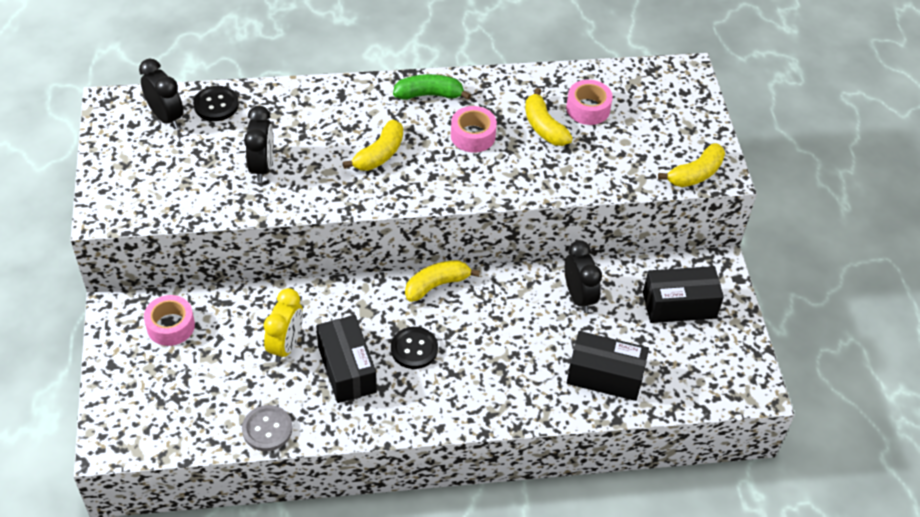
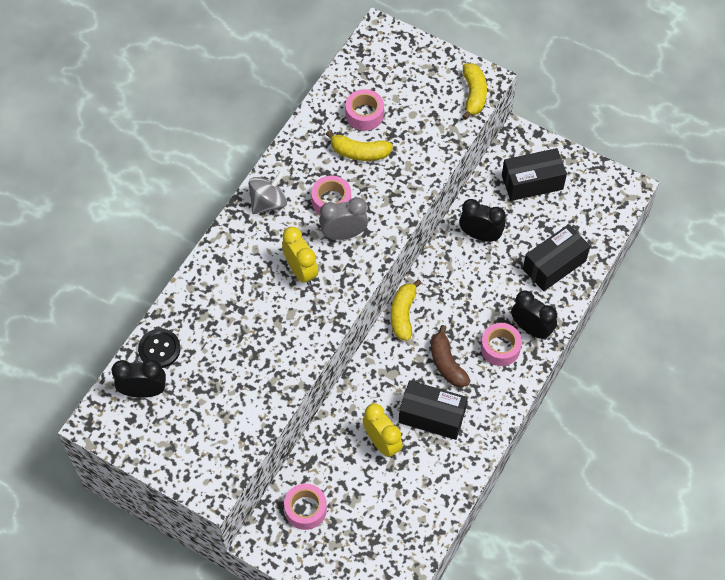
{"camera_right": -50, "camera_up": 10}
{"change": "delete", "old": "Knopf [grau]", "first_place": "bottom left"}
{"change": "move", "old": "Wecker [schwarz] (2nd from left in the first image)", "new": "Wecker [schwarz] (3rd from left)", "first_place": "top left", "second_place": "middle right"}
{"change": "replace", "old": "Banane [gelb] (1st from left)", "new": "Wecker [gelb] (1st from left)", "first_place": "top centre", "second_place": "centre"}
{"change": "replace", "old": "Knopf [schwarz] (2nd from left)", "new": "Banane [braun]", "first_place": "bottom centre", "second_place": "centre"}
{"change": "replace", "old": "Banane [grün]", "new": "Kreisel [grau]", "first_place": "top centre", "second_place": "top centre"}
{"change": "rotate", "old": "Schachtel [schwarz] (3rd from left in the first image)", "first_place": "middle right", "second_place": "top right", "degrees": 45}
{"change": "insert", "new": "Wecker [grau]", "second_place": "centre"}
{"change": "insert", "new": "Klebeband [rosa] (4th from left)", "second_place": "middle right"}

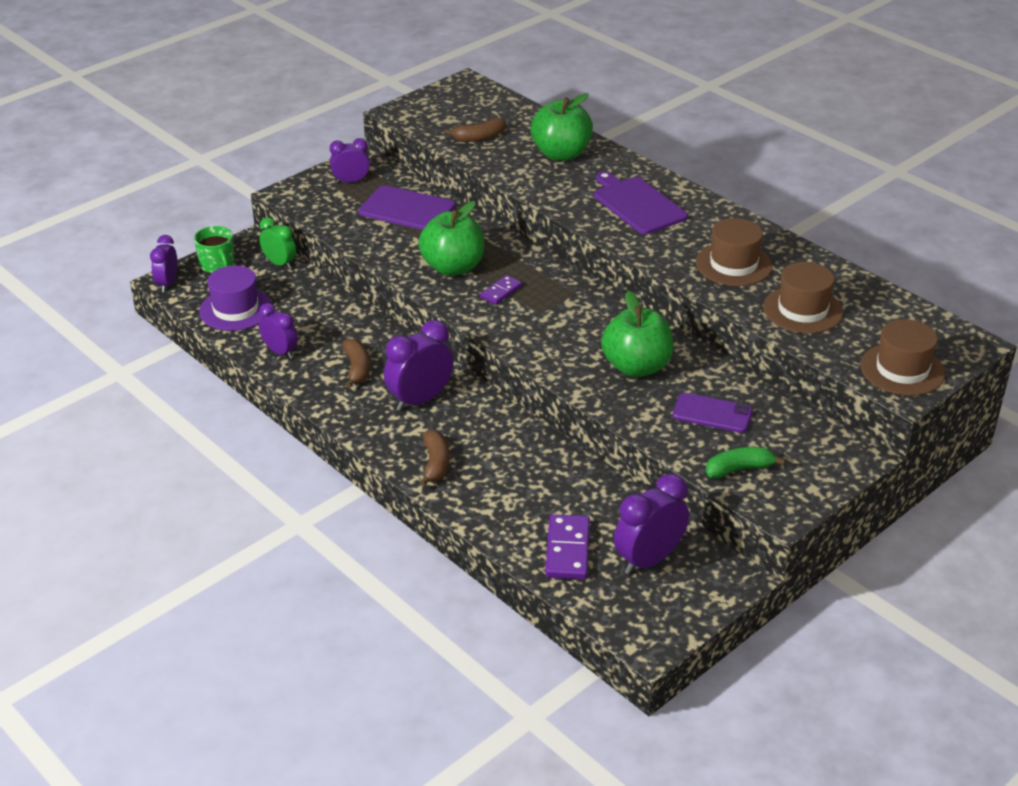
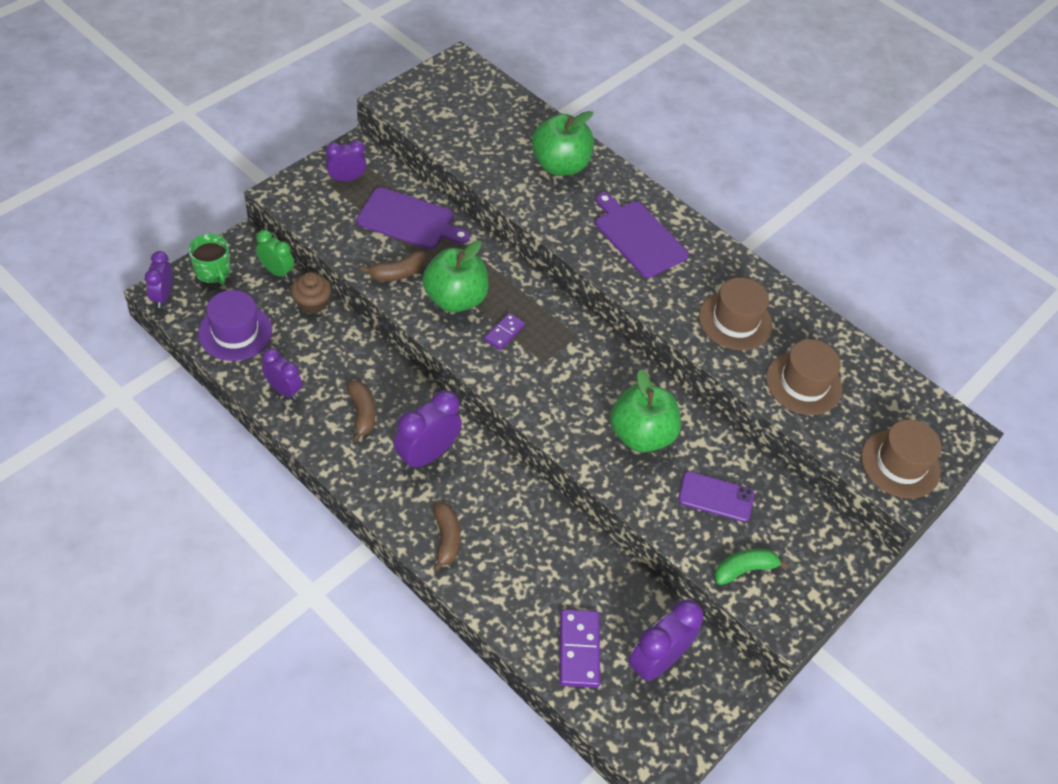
{"camera_right": -10, "camera_up": 15}
{"change": "move", "old": "Banane [braun] (3rd from left in the first image)", "new": "Banane [braun] (2nd from left)", "first_place": "top centre", "second_place": "centre"}
{"change": "insert", "new": "Muffin [braun]", "second_place": "middle left"}

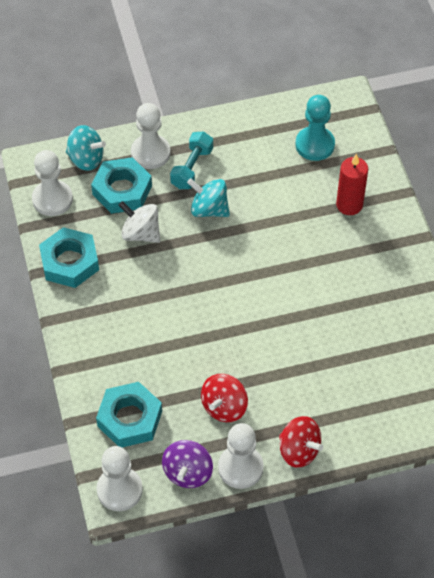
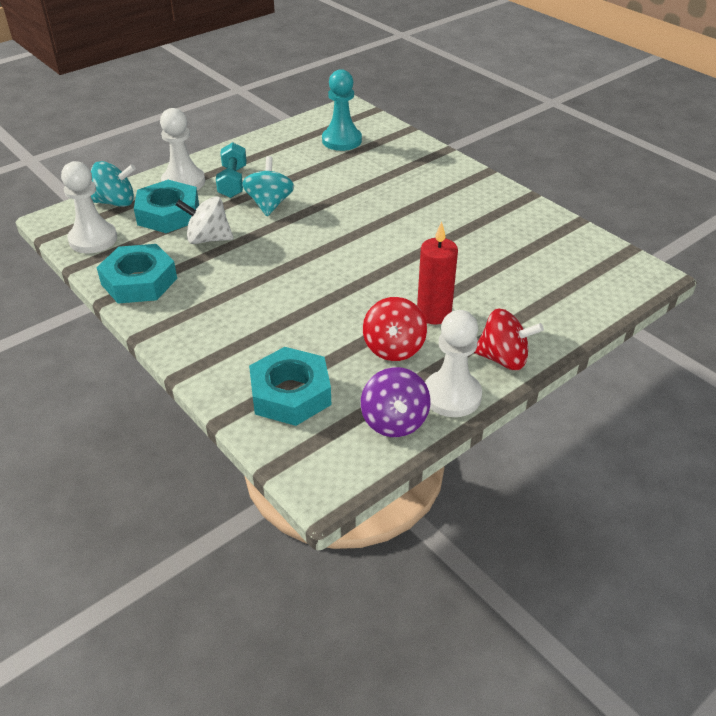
{"camera_right": -25, "camera_up": -15}
{"change": "delete", "old": "Bauer [weiß] (2nd from left)", "first_place": "bottom left"}
{"change": "rotate", "old": "Kreisel [türkis] (2nd from left)", "first_place": "centre", "second_place": "top centre", "degrees": 90}
{"change": "move", "old": "Kerze [rot]", "first_place": "top right", "second_place": "centre"}

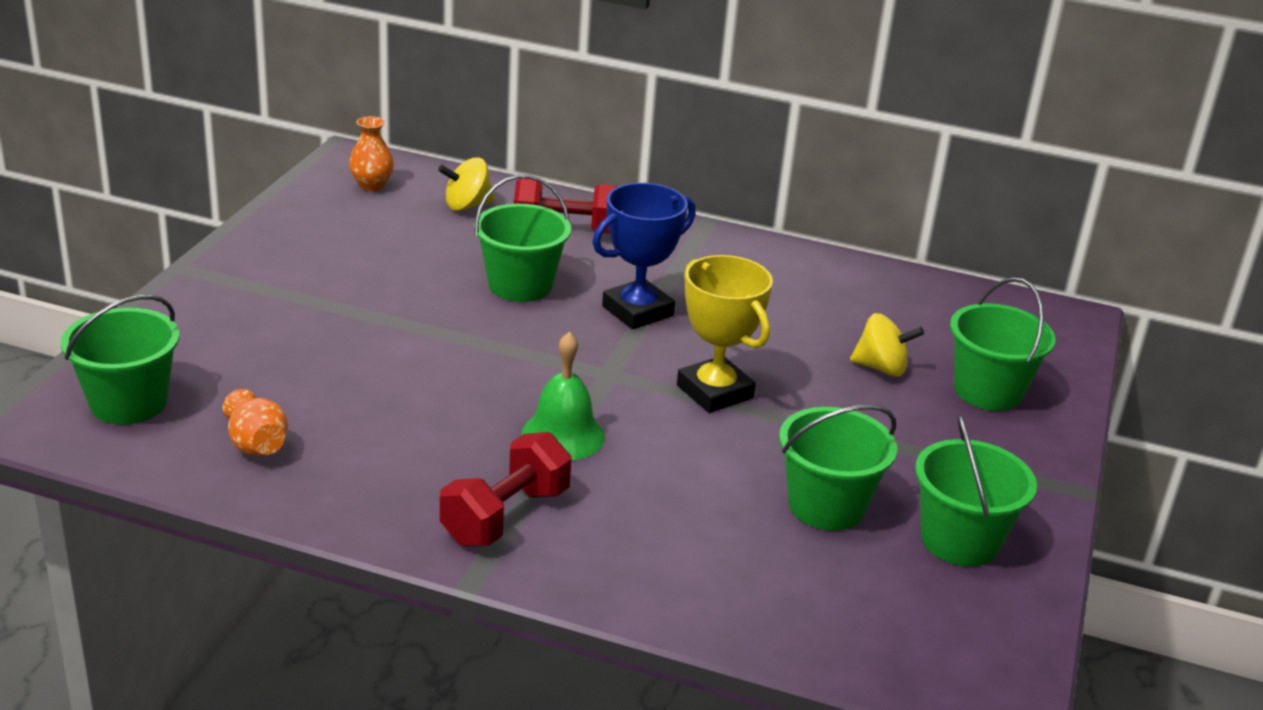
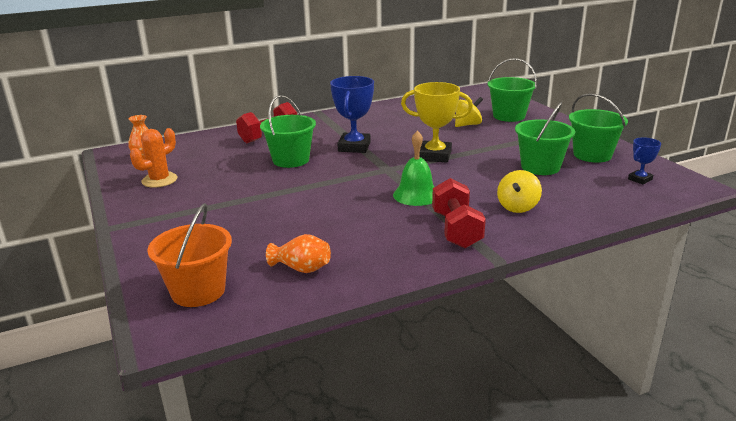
{"camera_right": -40, "camera_up": -5}
{"change": "recolor", "old": "Eimer [grün] (1st from left)", "new": "Eimer [orange]", "first_place": "middle left", "second_place": "middle left"}
{"change": "move", "old": "Kreisel [gelb] (1st from left in the first image)", "new": "Kreisel [gelb] (2nd from left)", "first_place": "top centre", "second_place": "middle right"}
{"change": "insert", "new": "Kaktus [orange]", "second_place": "middle left"}
{"change": "insert", "new": "Pokal [blau] (2nd from left)", "second_place": "middle right"}

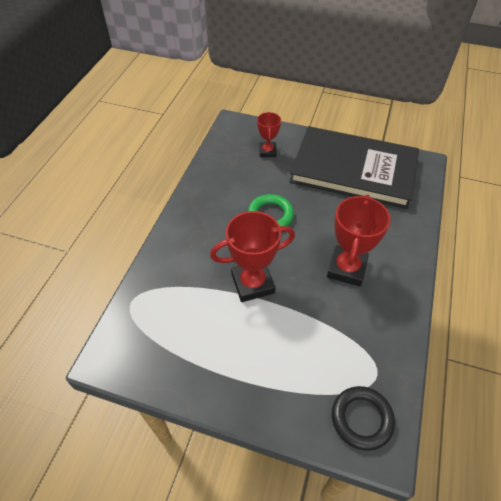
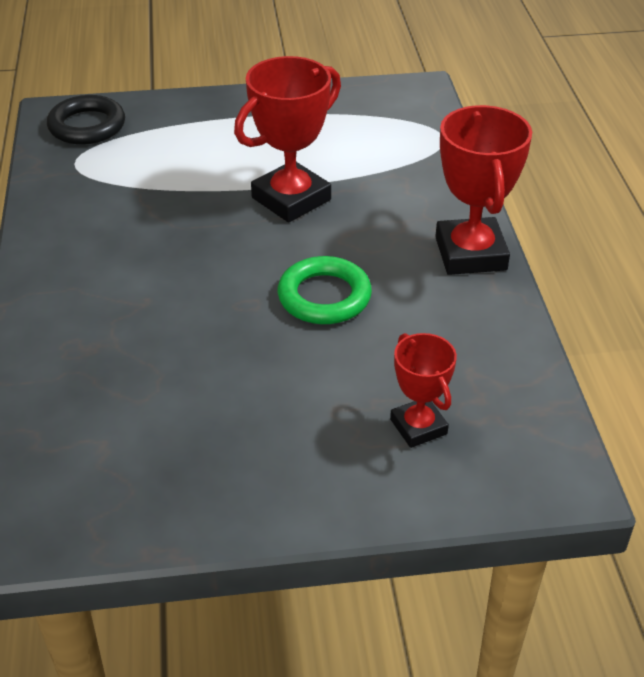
{"camera_right": 155, "camera_up": -10}
{"change": "delete", "old": "Buch [schwarz]", "first_place": "middle right"}
{"change": "move", "old": "Pokal [rot] (3rd from left)", "first_place": "middle right", "second_place": "top right"}

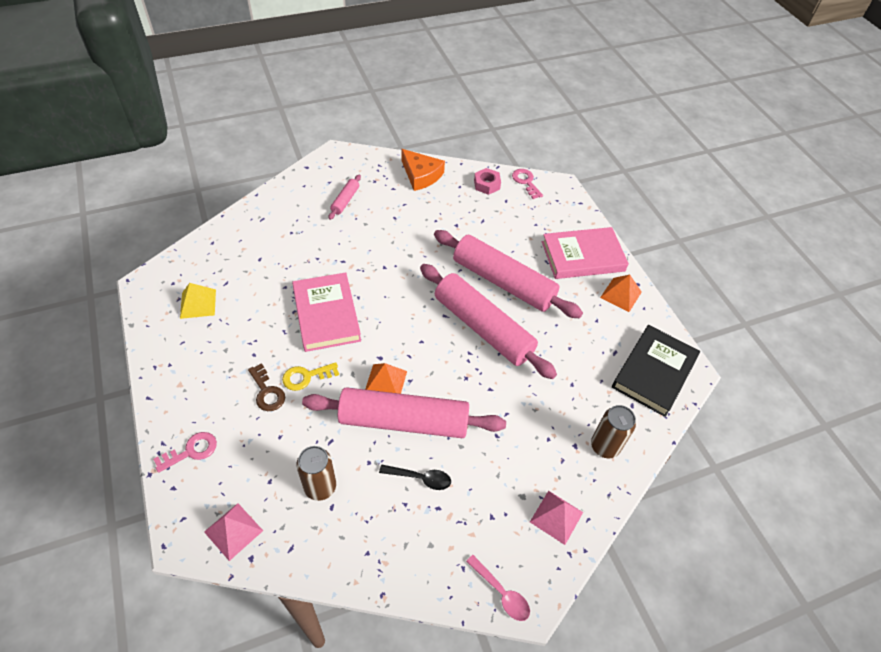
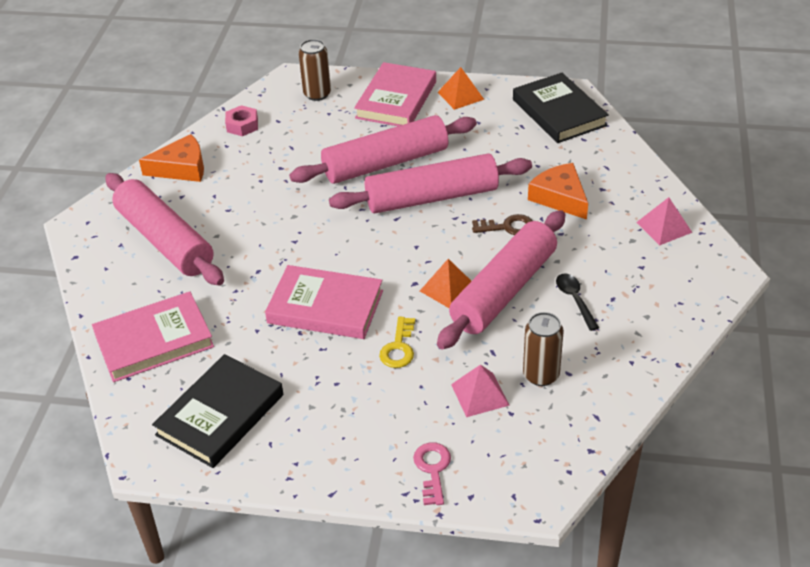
{"camera_right": -55, "camera_up": -10}
{"change": "replace", "old": "Pyramide [gelb]", "new": "Buch [schwarz] (1st from left)", "first_place": "middle left", "second_place": "bottom left"}
{"change": "move", "old": "Pyramide [rosa] (1st from left)", "first_place": "bottom left", "second_place": "bottom centre"}
{"change": "move", "old": "Schlüssel [braun]", "first_place": "middle left", "second_place": "centre"}
{"change": "resize", "old": "Nudelholz [rosa] (1st from left)", "first_place": "top centre", "second_place": "middle left", "factor": 2.32}
{"change": "rotate", "old": "Löffel [schwarz]", "first_place": "bottom centre", "second_place": "middle right", "degrees": -60}
{"change": "delete", "old": "Löffel [rosa]", "first_place": "bottom centre"}
{"change": "delete", "old": "Schlüssel [rosa] (2nd from left)", "first_place": "top centre"}
{"change": "move", "old": "Dose [braun] (2nd from left in the first image)", "new": "Dose [braun] (1st from left)", "first_place": "middle right", "second_place": "top centre"}
{"change": "insert", "new": "Buch [rosa] (1st from left)", "second_place": "middle left"}
{"change": "insert", "new": "Käse [orange] (2nd from left)", "second_place": "middle right"}

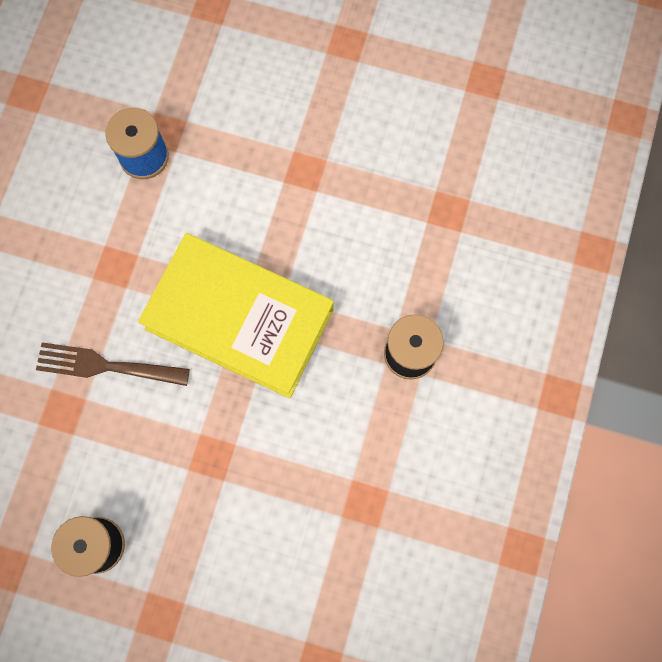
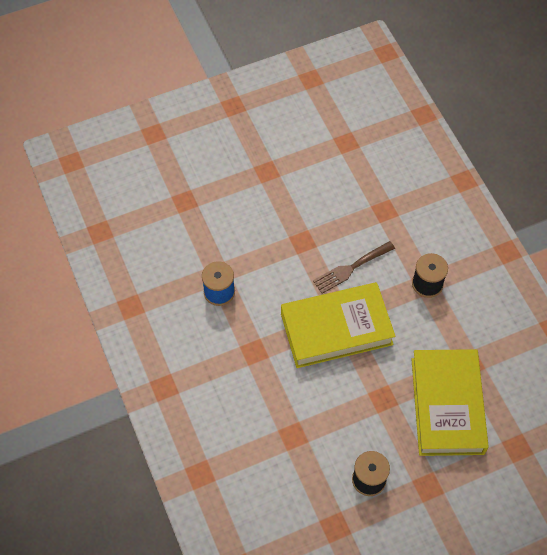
{"camera_right": -40, "camera_up": -15}
{"change": "move", "old": "Gabel [braun]", "first_place": "middle left", "second_place": "centre"}
{"change": "insert", "new": "Buch [gelb] (2nd from left)", "second_place": "bottom right"}

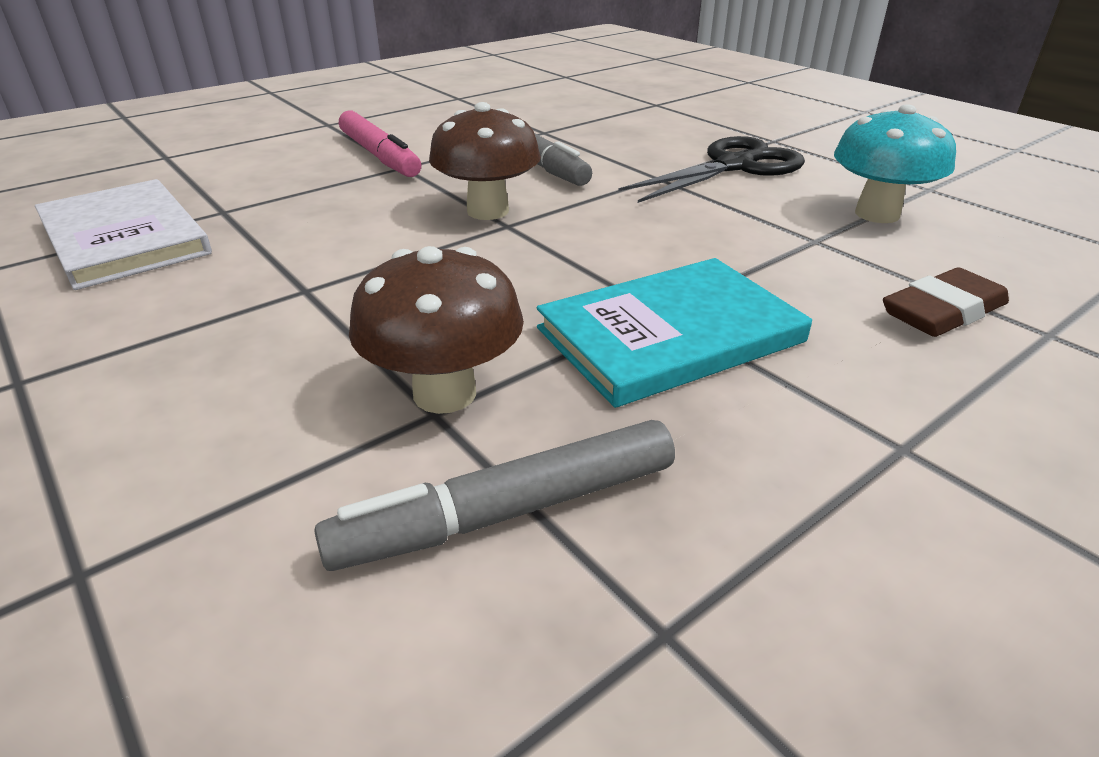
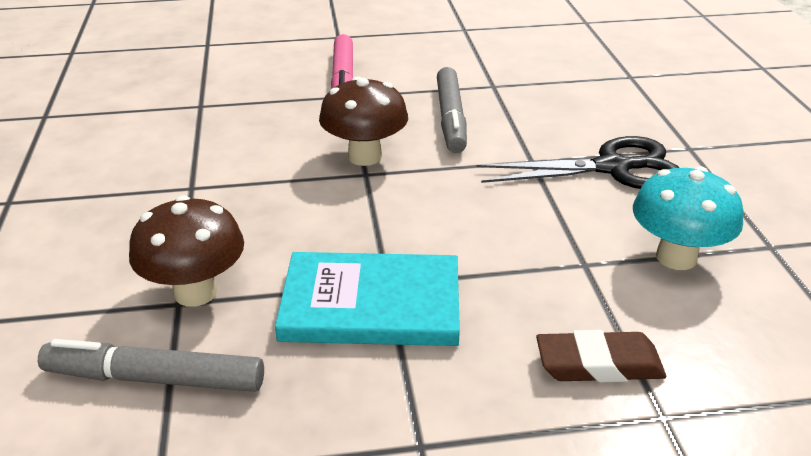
{"camera_right": 30, "camera_up": 0}
{"change": "delete", "old": "Buch [weiß]", "first_place": "top left"}

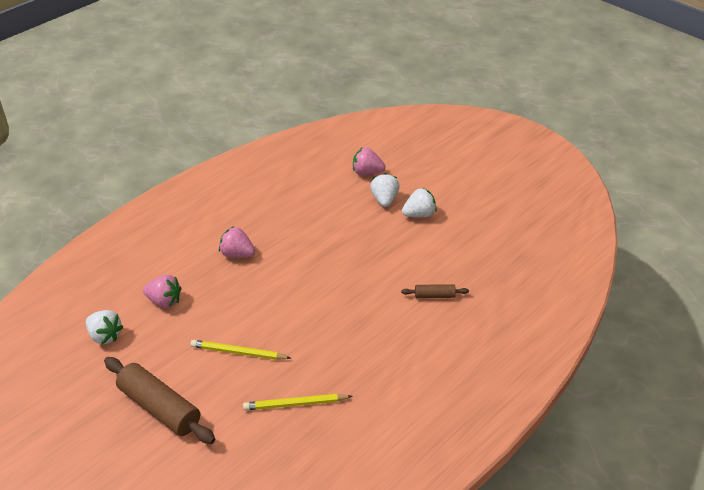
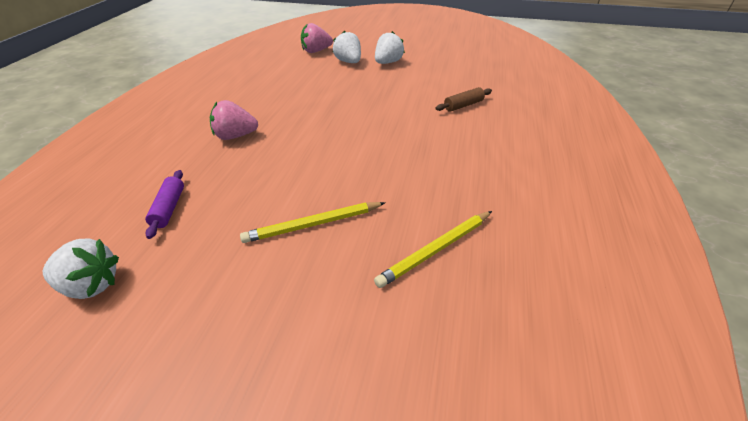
{"camera_right": -30, "camera_up": 0}
{"change": "delete", "old": "Nudelholz [braun] (1st from left)", "first_place": "bottom left"}
{"change": "replace", "old": "Erdbeere [rosa] (1st from left)", "new": "Nudelholz [lila]", "first_place": "middle left", "second_place": "middle left"}

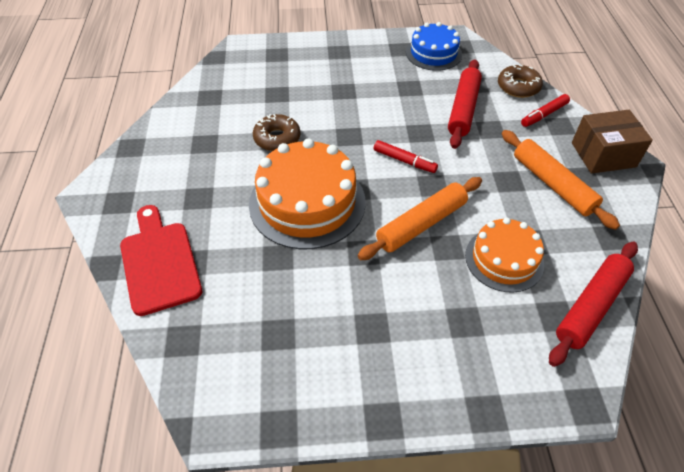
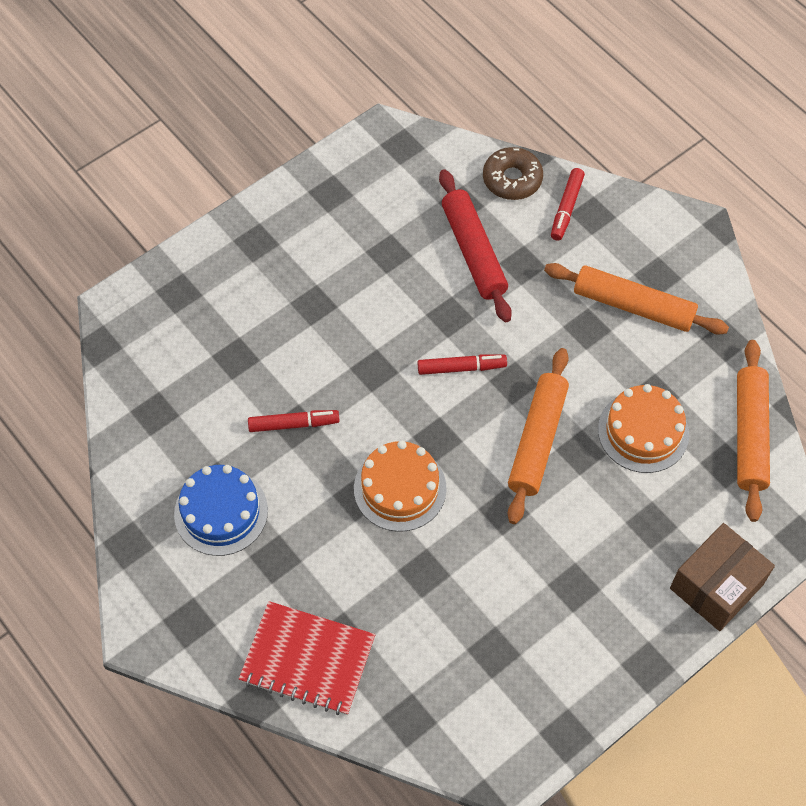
{"camera_right": -35, "camera_up": 10}
{"change": "replace", "old": "Schneidebrett [rot]", "new": "Notizbuch [rot]", "first_place": "middle left", "second_place": "bottom centre"}
{"change": "resize", "old": "Kuchen [orange] (1st from left)", "first_place": "centre", "second_place": "centre", "factor": 0.61}
{"change": "replace", "old": "Donut [braun] (1st from left)", "new": "Filzstift [rot] (1st from left)", "first_place": "top centre", "second_place": "centre"}
{"change": "move", "old": "Kuchen [blau]", "first_place": "top centre", "second_place": "middle left"}
{"change": "recolor", "old": "Nudelholz [rot] (2nd from left)", "new": "Nudelholz [orange] (3rd from left)", "first_place": "middle right", "second_place": "middle right"}
{"change": "move", "old": "Schachtel [braun]", "first_place": "top right", "second_place": "bottom right"}

